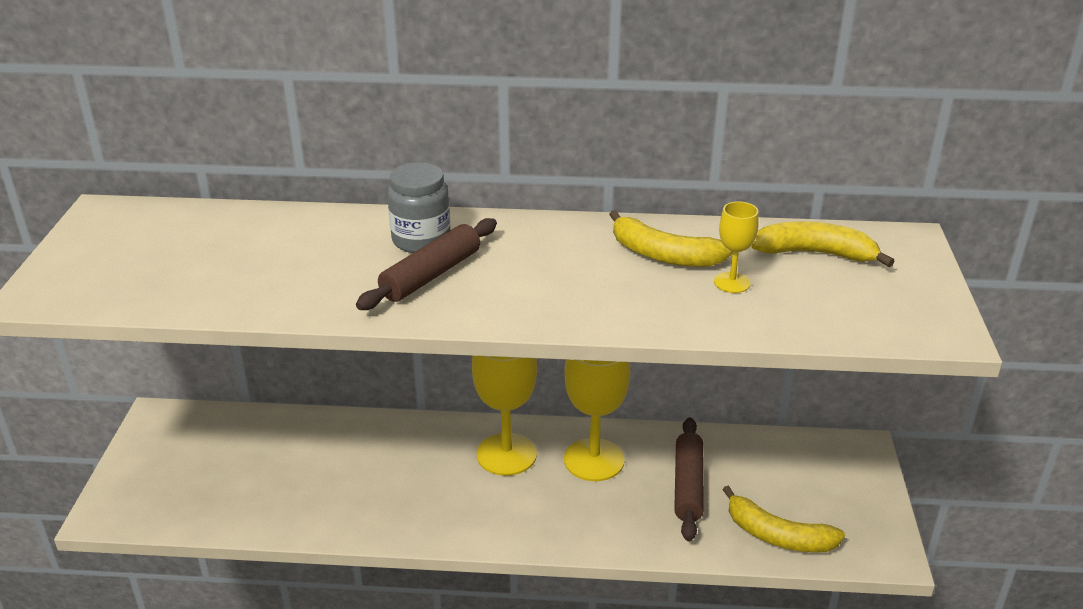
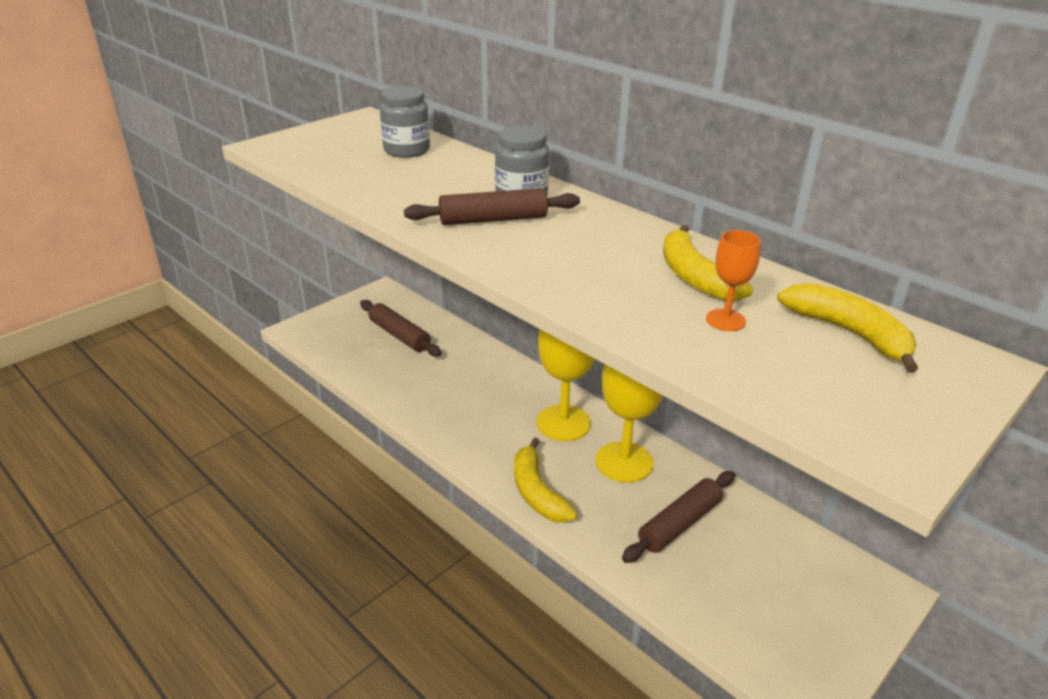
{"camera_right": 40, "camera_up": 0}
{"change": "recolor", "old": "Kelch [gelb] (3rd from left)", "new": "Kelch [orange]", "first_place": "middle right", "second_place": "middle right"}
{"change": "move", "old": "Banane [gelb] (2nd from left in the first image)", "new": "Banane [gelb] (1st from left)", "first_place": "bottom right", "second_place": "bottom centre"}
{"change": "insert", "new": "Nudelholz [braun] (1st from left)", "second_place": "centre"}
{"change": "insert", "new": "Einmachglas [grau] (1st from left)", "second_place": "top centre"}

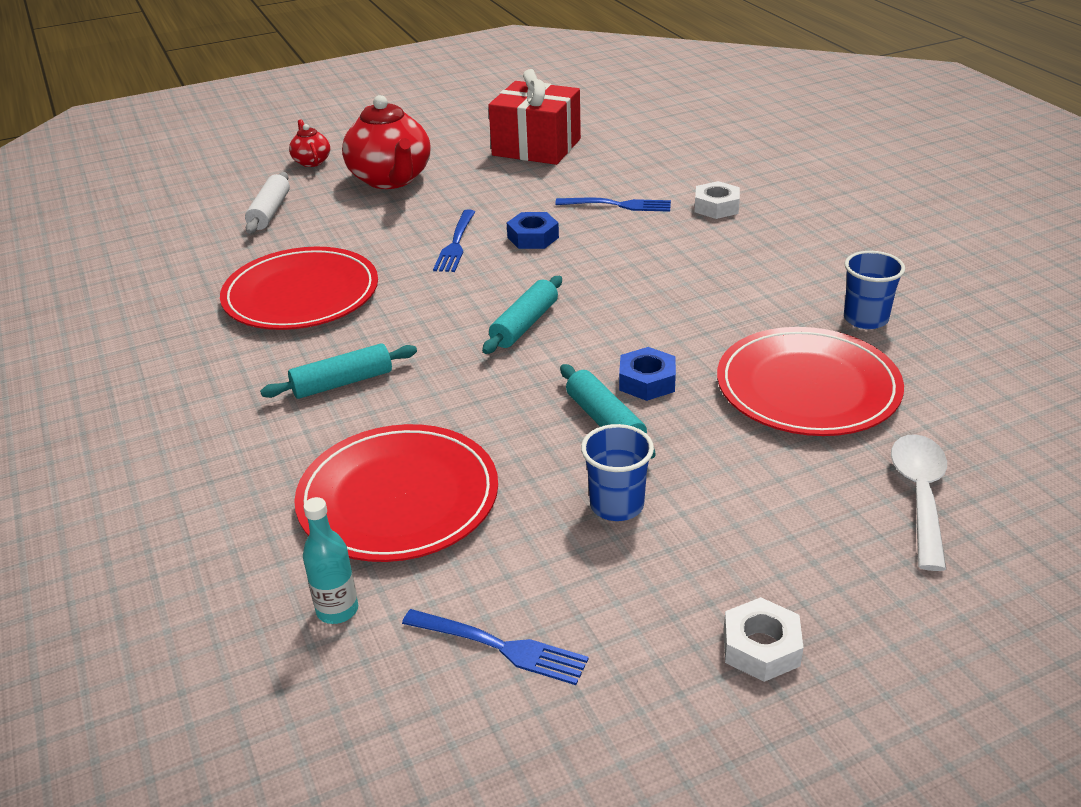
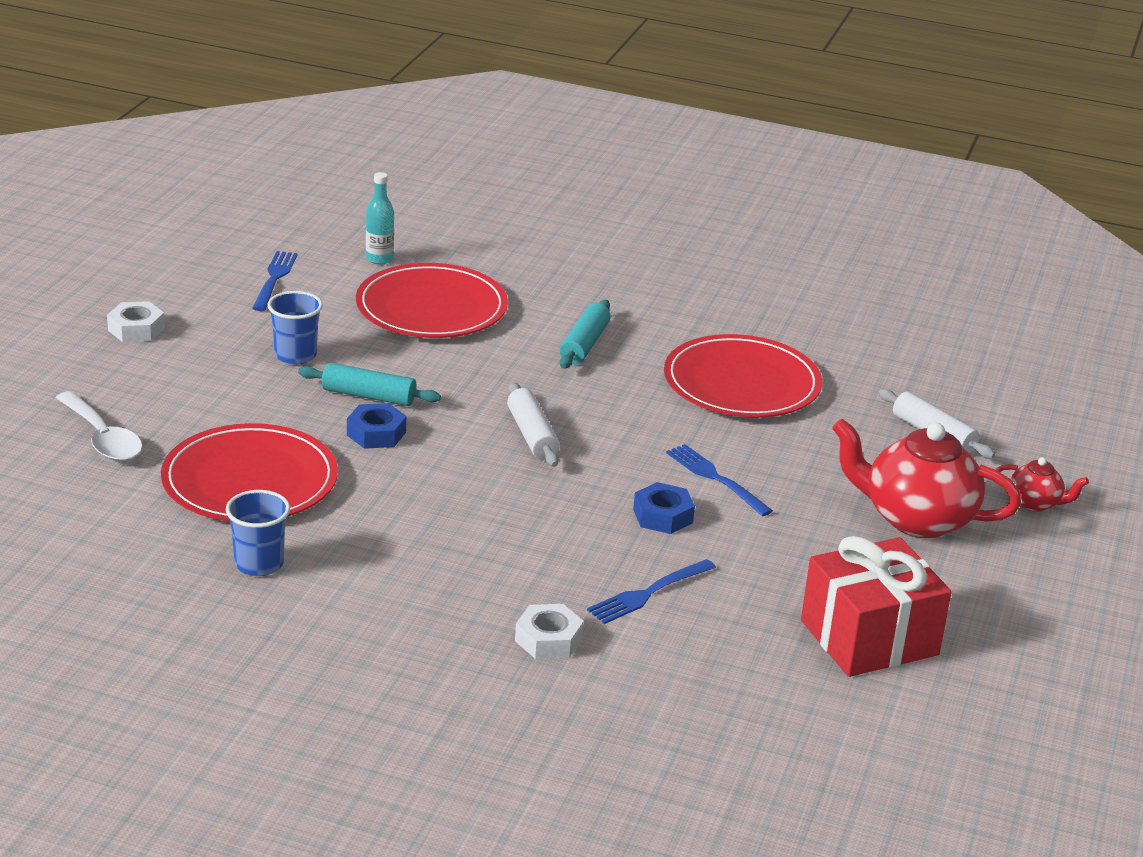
{"camera_right": 130, "camera_up": -5}
{"change": "rotate", "old": "Gabel [blau] (2nd from left in the first image)", "first_place": "bottom centre", "second_place": "top left", "degrees": 120}
{"change": "recolor", "old": "Nudelholz [türkis] (2nd from left)", "new": "Nudelholz [weiß] (1st from left)", "first_place": "centre", "second_place": "centre"}

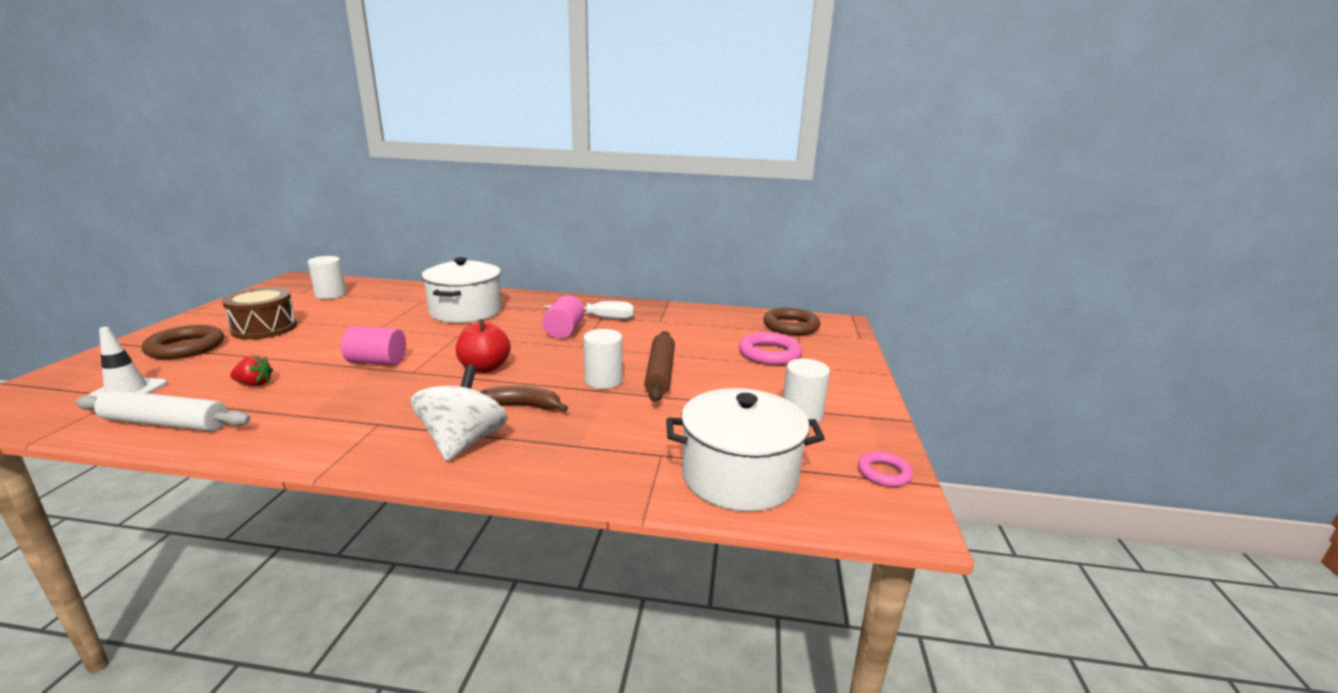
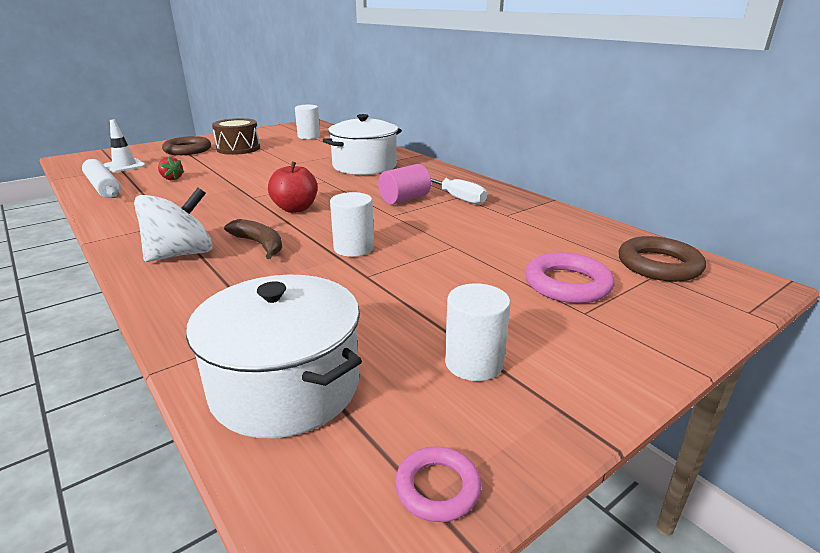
{"camera_right": 45, "camera_up": 5}
{"change": "delete", "old": "Vollzylinder [rosa] (1st from left)", "first_place": "middle left"}
{"change": "delete", "old": "Nudelholz [braun]", "first_place": "centre"}

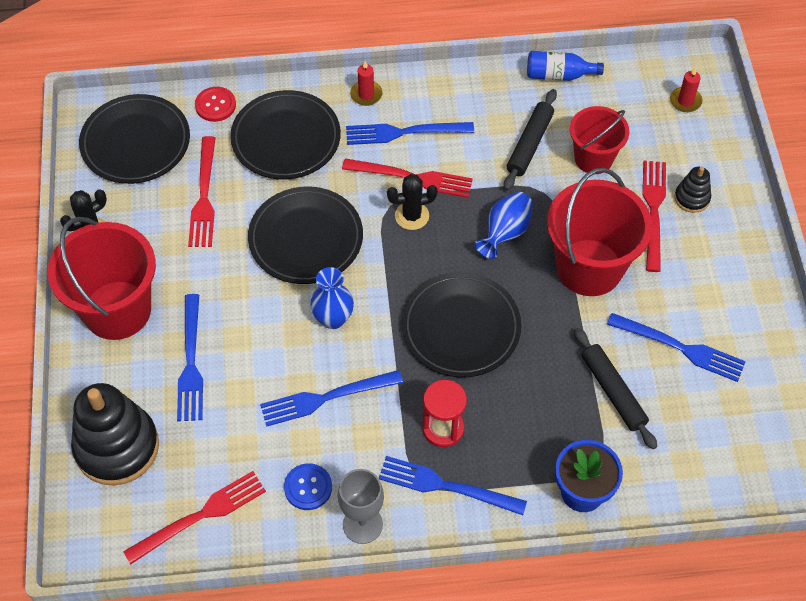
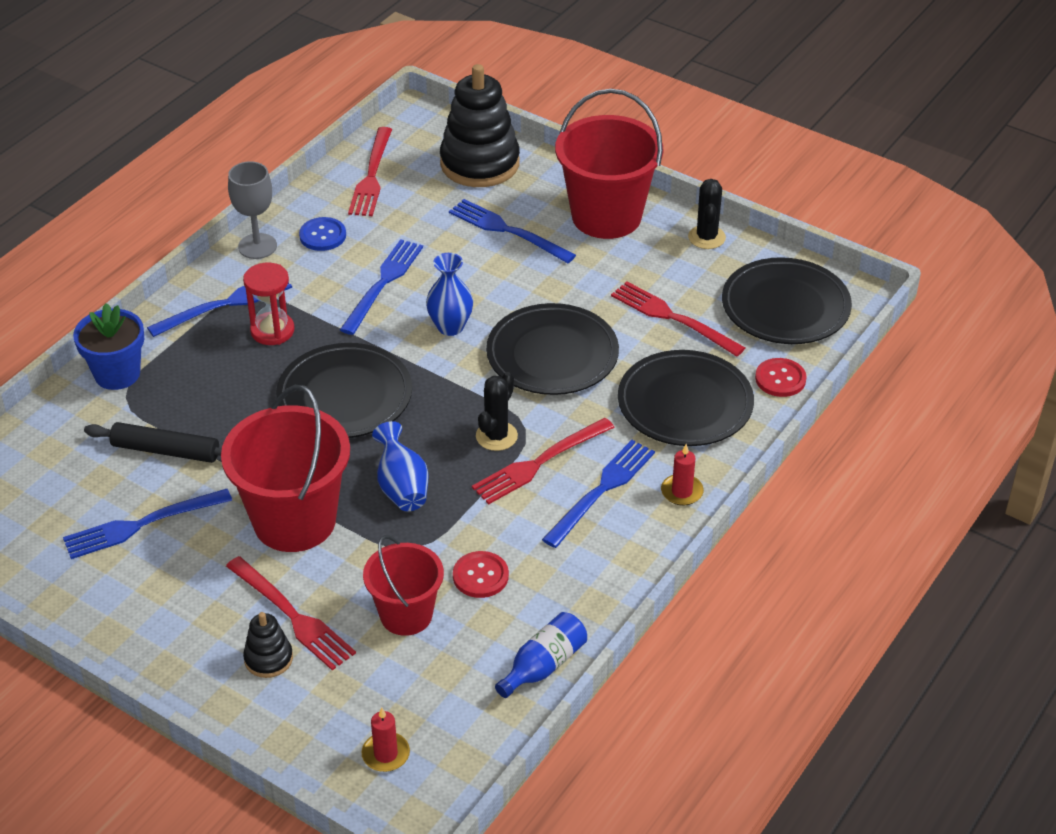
{"camera_right": 130, "camera_up": -15}
{"change": "replace", "old": "Nudelholz [schwarz] (1st from left)", "new": "Knopf [rot] (1st from left)", "first_place": "top centre", "second_place": "bottom centre"}

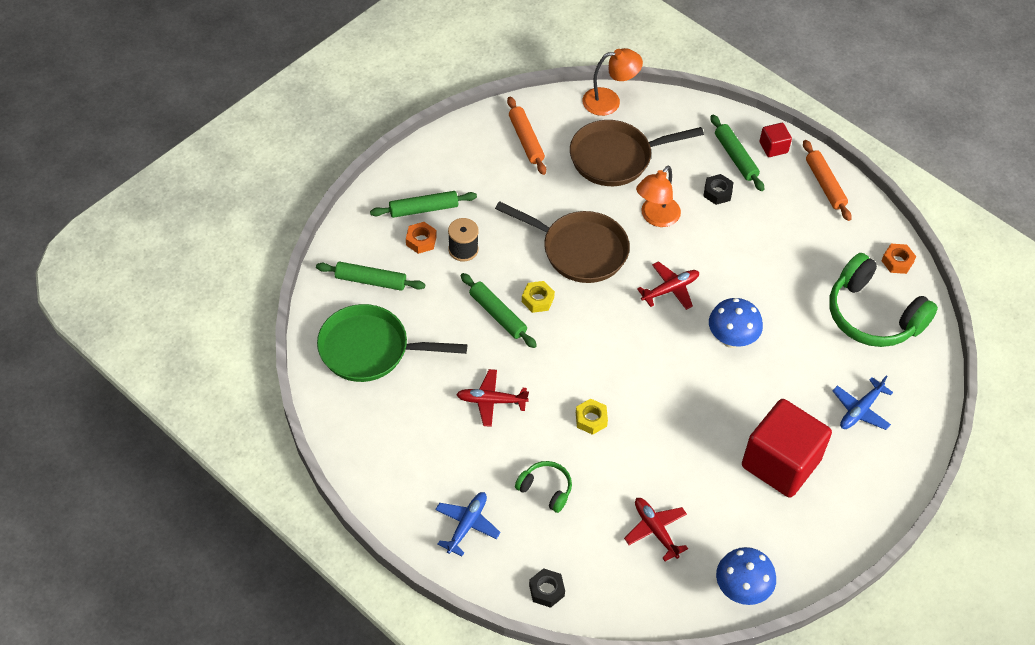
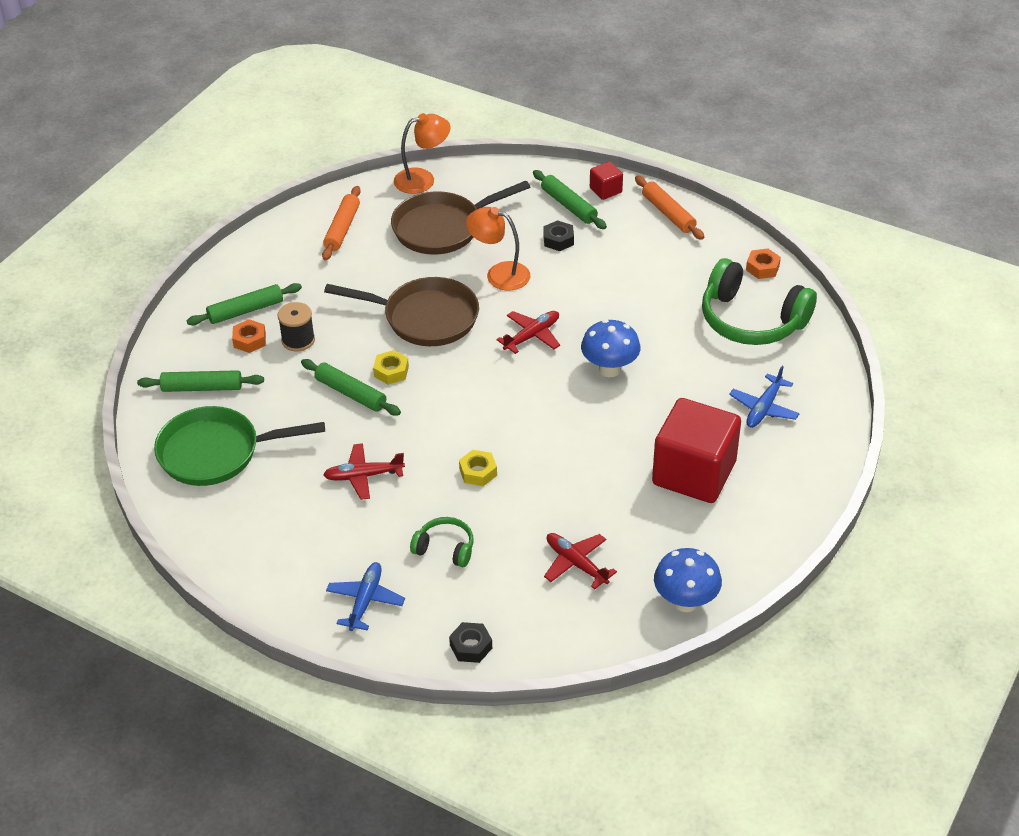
{"camera_right": -10, "camera_up": -10}
{"change": "rotate", "old": "Nudelholz [orange] (1st from left)", "first_place": "top centre", "second_place": "top centre", "degrees": 45}
{"change": "rotate", "old": "Lampe [orange] (2nd from left)", "first_place": "top centre", "second_place": "top centre", "degrees": 90}

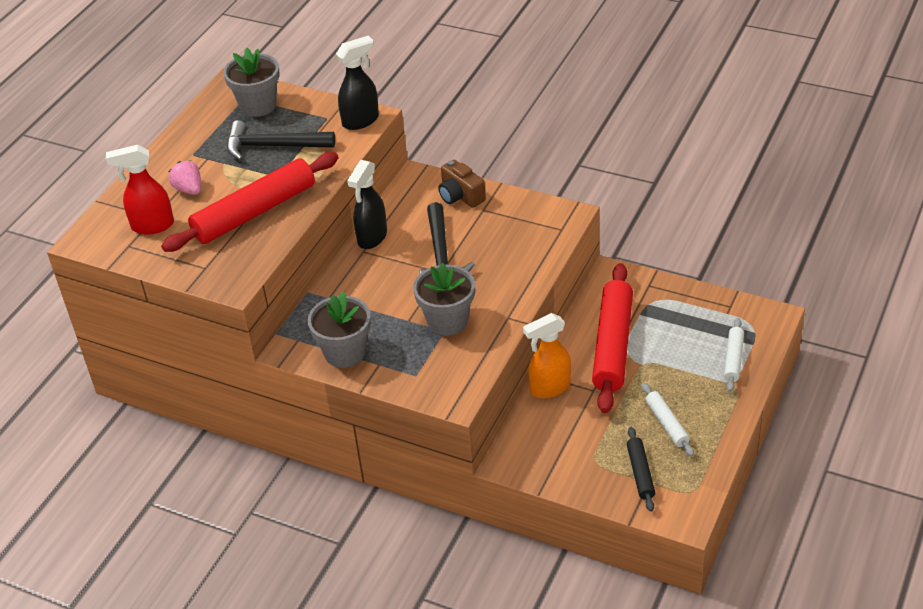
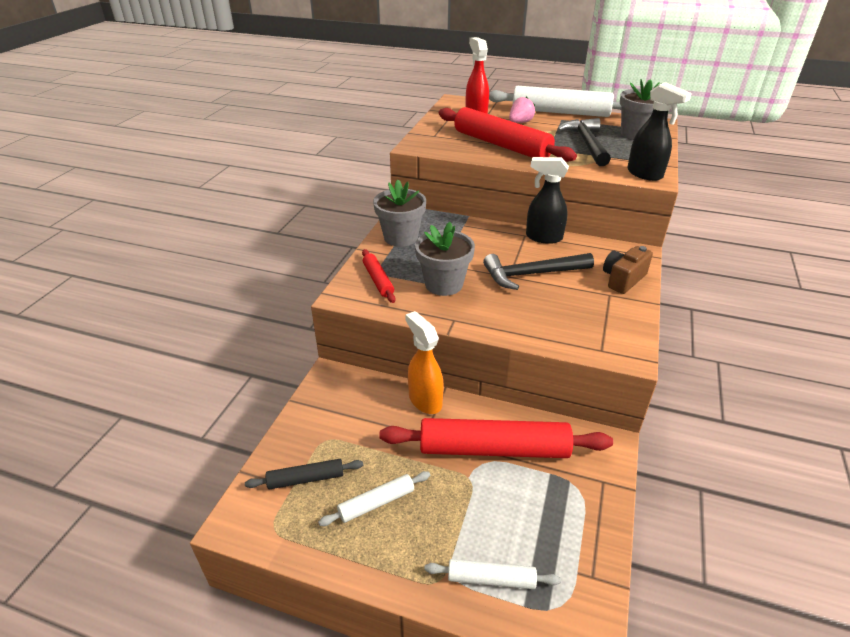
{"camera_right": 80, "camera_up": -5}
{"change": "insert", "new": "Nudelholz [rot] (1st from left)", "second_place": "centre"}
{"change": "insert", "new": "Nudelholz [weiß] (3rd from left)", "second_place": "top centre"}

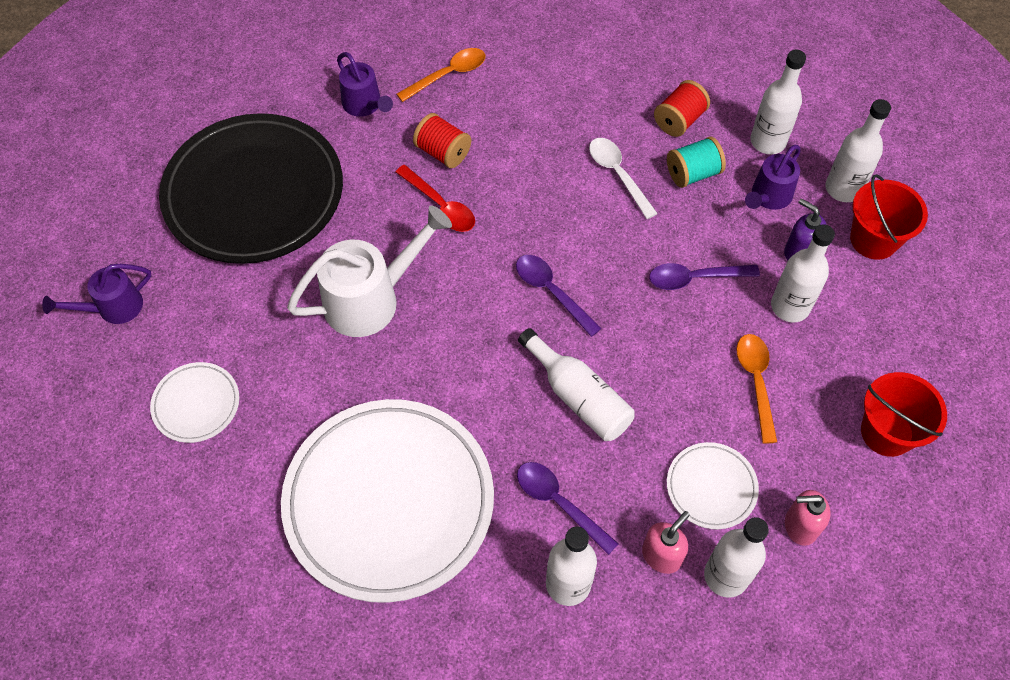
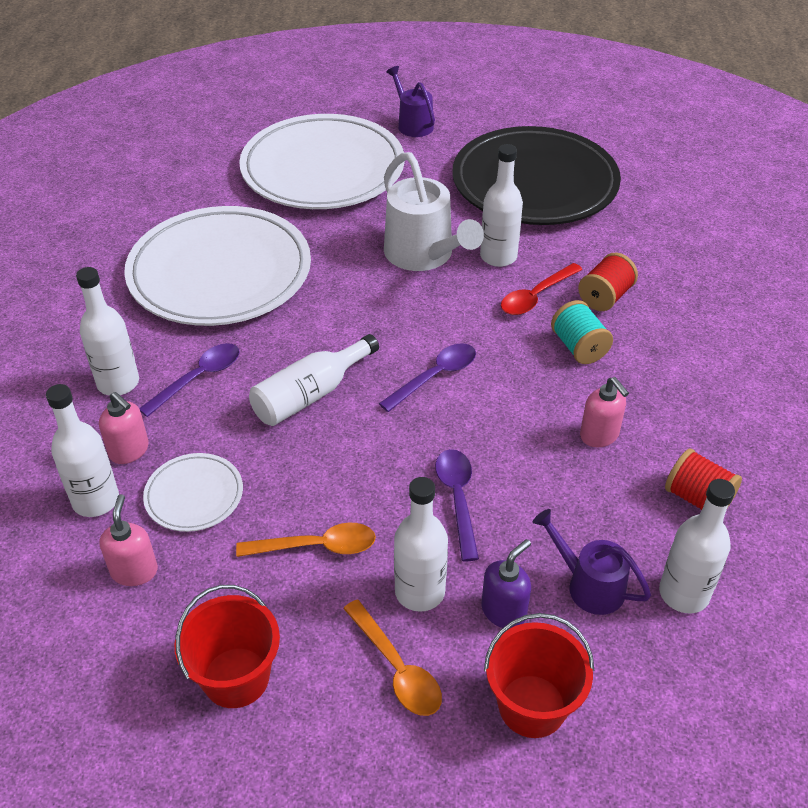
{"camera_right": 90, "camera_up": -15}
{"change": "resize", "old": "Teller [weiß] (1st from left in the first image)", "first_place": "middle left", "second_place": "top centre", "factor": 2.29}
{"change": "delete", "old": "Gießkanne [lila] (2nd from left)", "first_place": "top centre"}
{"change": "move", "old": "Löffel [orange] (1st from left in the first image)", "new": "Löffel [orange] (2nd from left)", "first_place": "top centre", "second_place": "bottom centre"}
{"change": "replace", "old": "Löffel [weiß]", "new": "Seifenspender [rosa] (3rd from left)", "first_place": "top centre", "second_place": "middle right"}
{"change": "move", "old": "Garnrolle [türkis]", "first_place": "top right", "second_place": "middle right"}
{"change": "move", "old": "Flasche [weiß] (6th from left in the first image)", "new": "Flasche [weiß] (5th from left)", "first_place": "top right", "second_place": "top centre"}

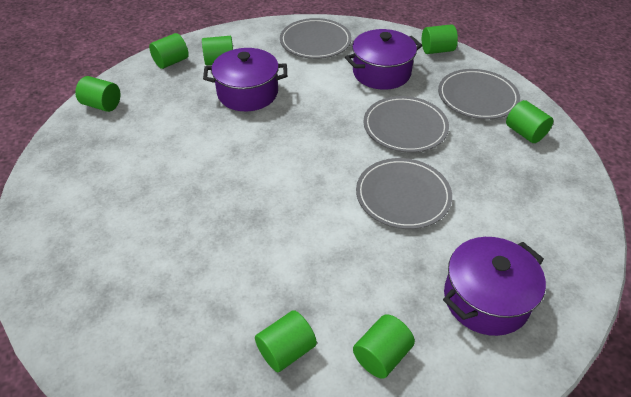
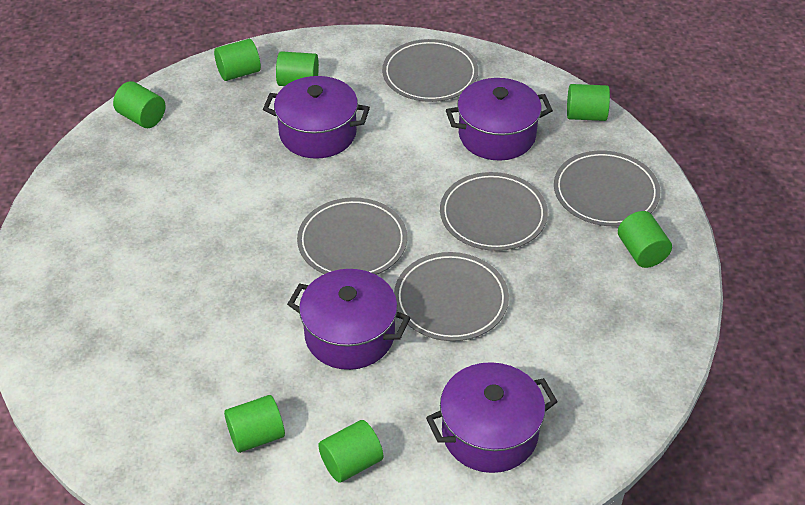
{"camera_right": 15, "camera_up": 0}
{"change": "insert", "new": "Kochtopf [lila] (2nd from left)", "second_place": "centre"}
{"change": "insert", "new": "Teller [grau] (1st from left)", "second_place": "centre"}

